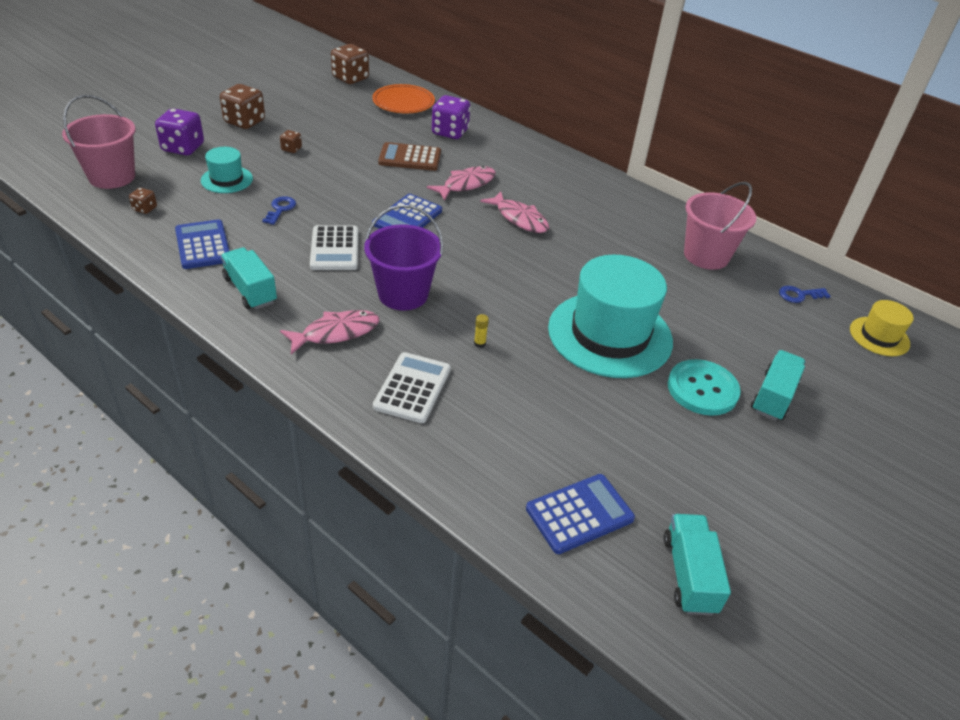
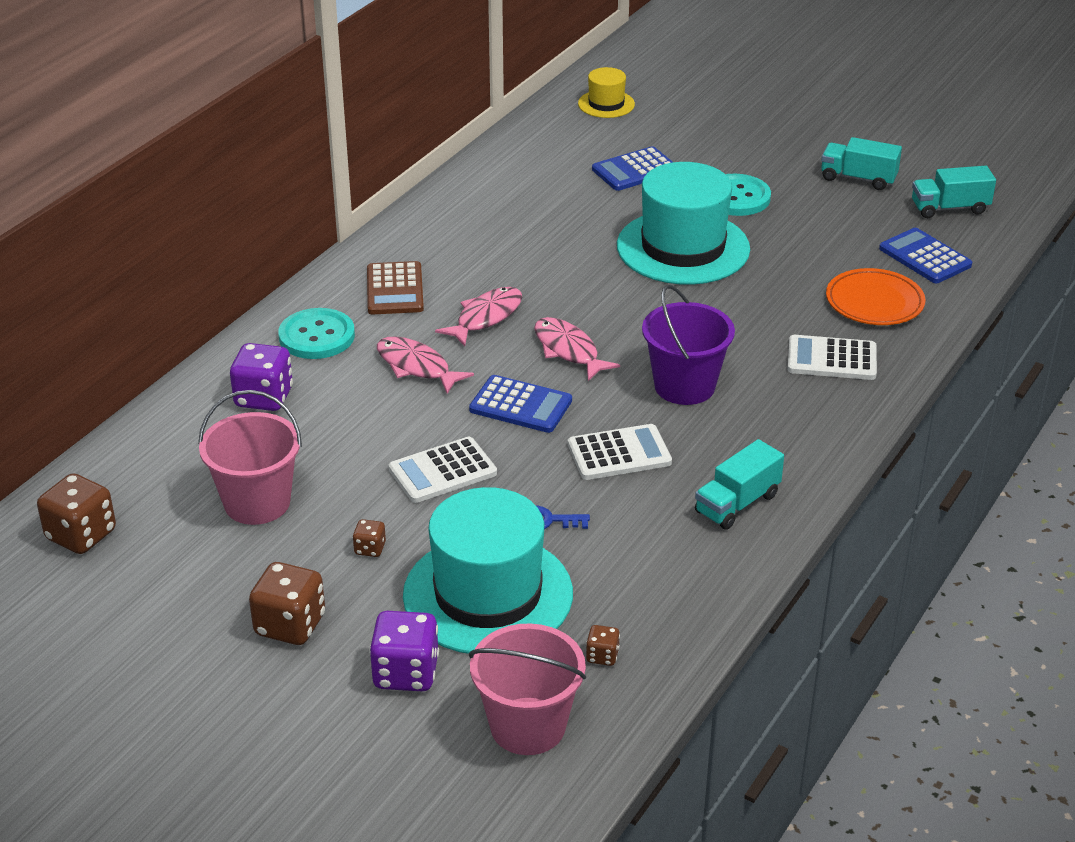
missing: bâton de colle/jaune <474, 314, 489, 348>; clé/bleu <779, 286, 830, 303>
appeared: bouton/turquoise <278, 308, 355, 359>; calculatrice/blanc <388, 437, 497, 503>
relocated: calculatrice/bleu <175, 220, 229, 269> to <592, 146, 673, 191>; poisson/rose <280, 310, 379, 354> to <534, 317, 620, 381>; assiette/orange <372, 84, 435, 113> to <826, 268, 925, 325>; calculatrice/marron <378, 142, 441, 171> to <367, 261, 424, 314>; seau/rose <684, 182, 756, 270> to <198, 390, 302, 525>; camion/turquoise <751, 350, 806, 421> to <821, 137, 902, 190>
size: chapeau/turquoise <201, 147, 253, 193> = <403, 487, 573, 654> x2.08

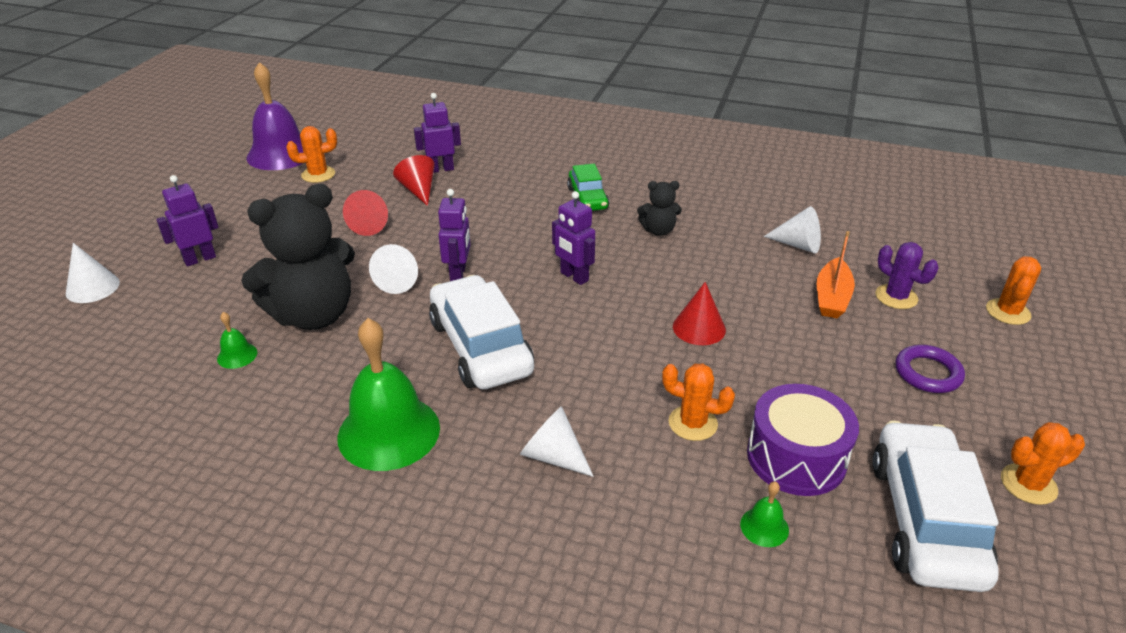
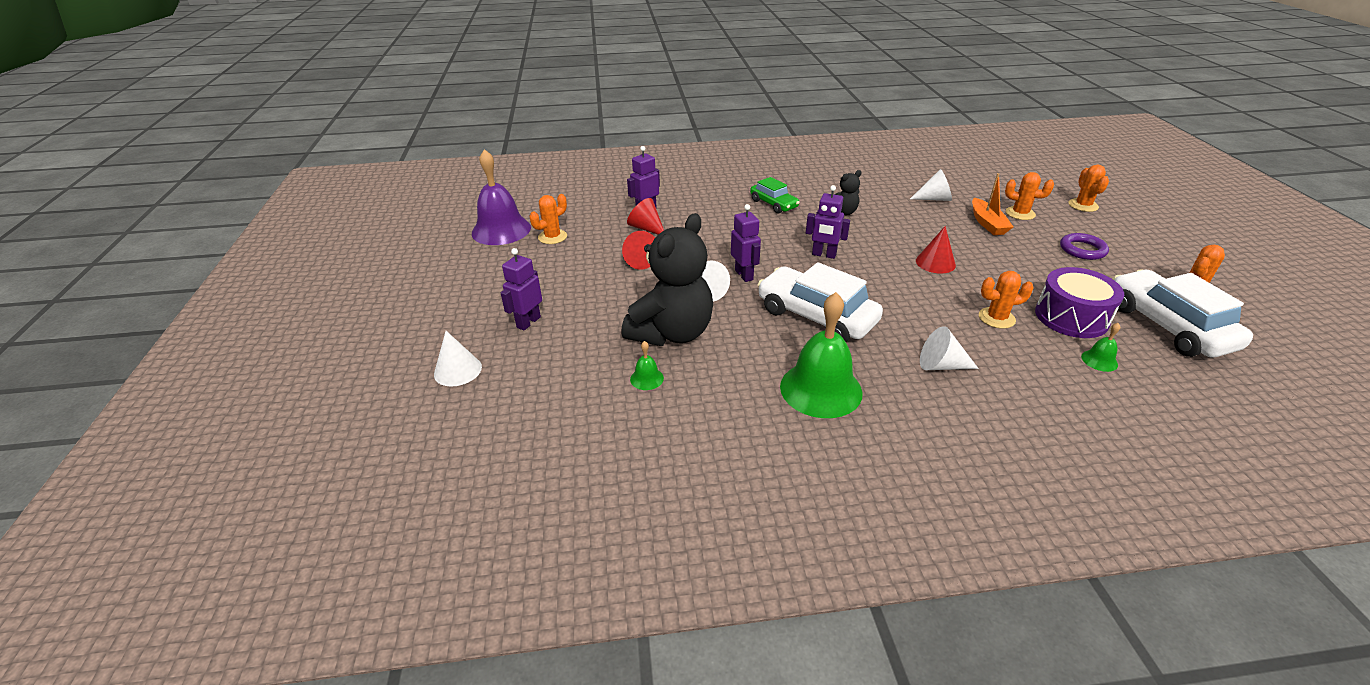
colour: cactus/violet <875, 242, 938, 309> to cactus/orange <1005, 172, 1054, 220>

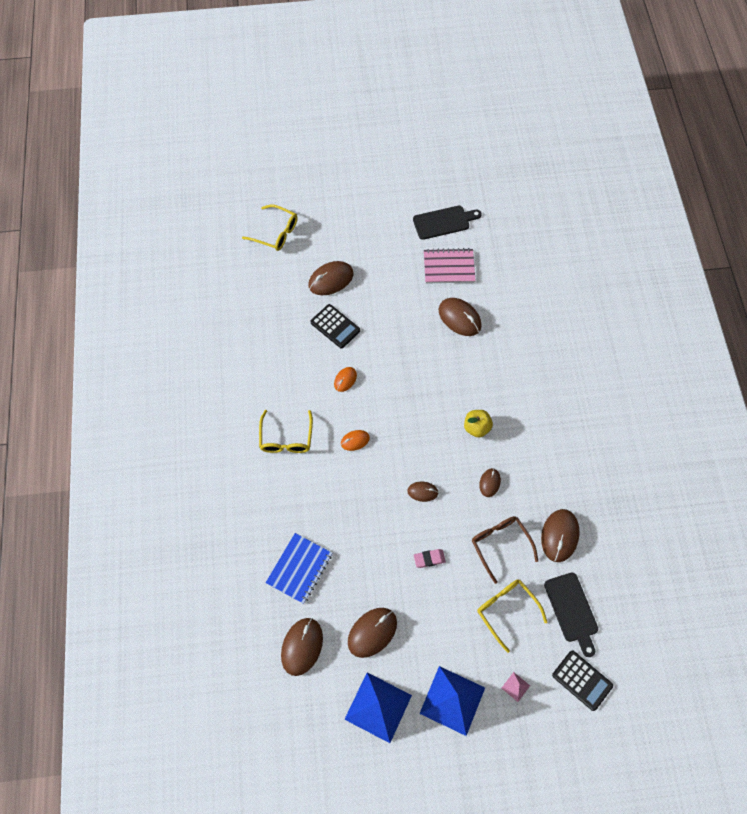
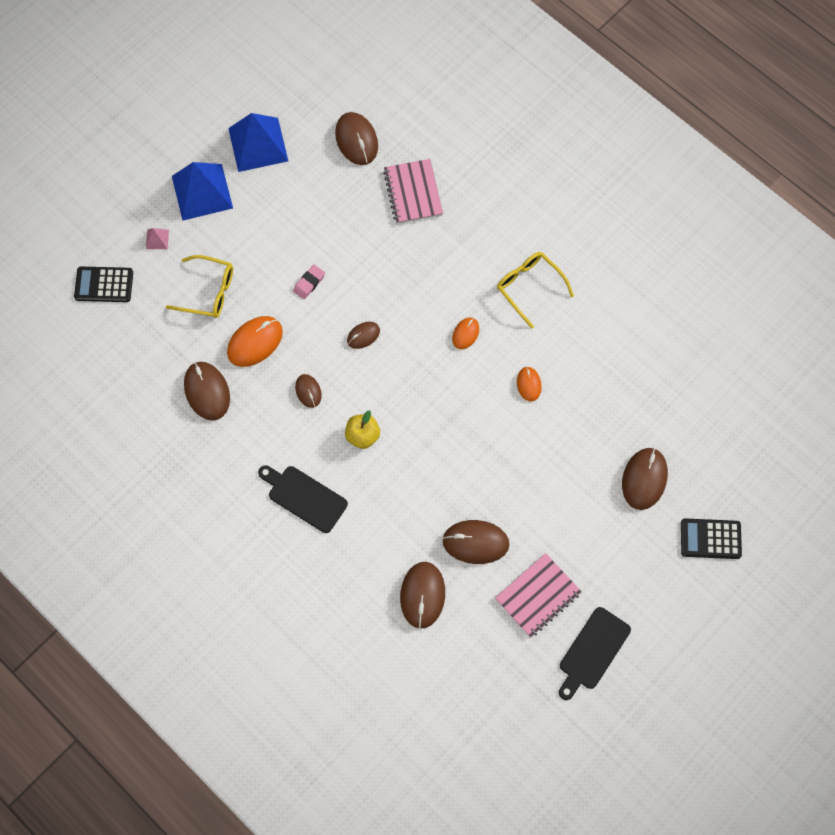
missing: lunettes/jaune <242, 204, 298, 251>
relocated: calculatrice/noir <310, 304, 360, 348> to <681, 518, 742, 559>; souris/marron <348, 608, 397, 658> to <400, 562, 445, 629>; planche à découper/noir <544, 572, 598, 657> to <258, 465, 348, 533>
exchanged: lunettes/marron <472, 516, 538, 584> to souris/orange <227, 316, 283, 367>
colour: carnet/bleu <266, 533, 332, 604> to carnet/rose <383, 159, 443, 224>

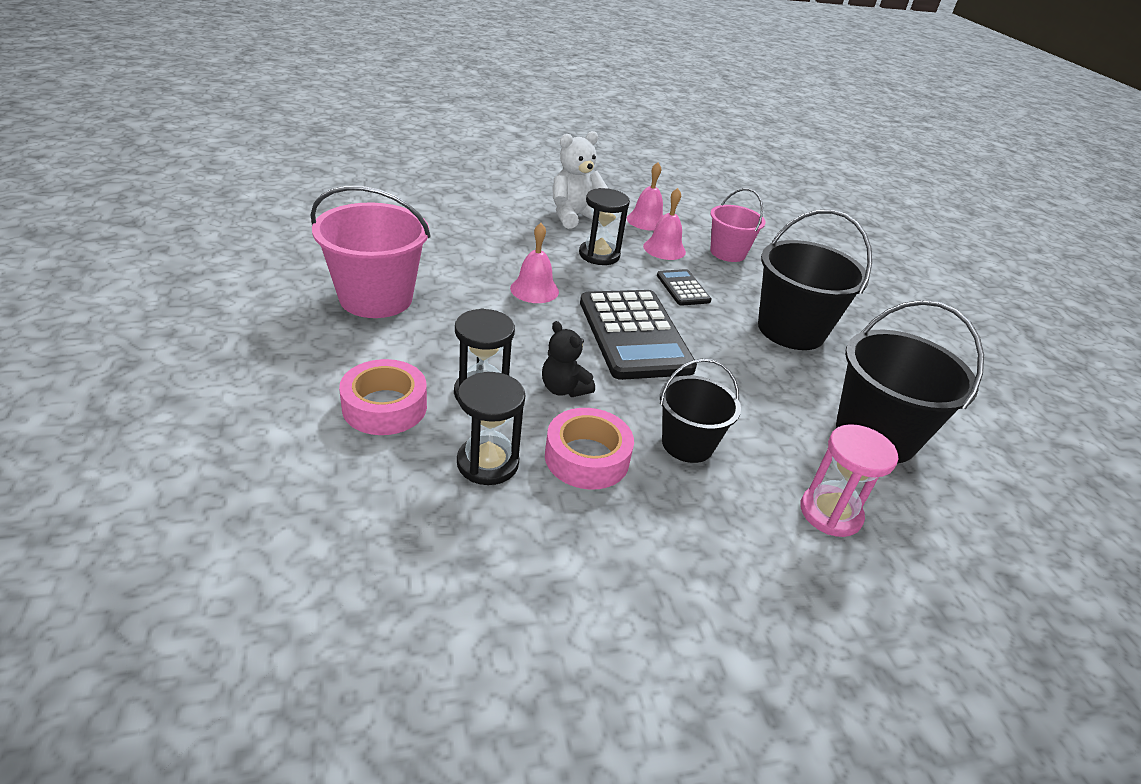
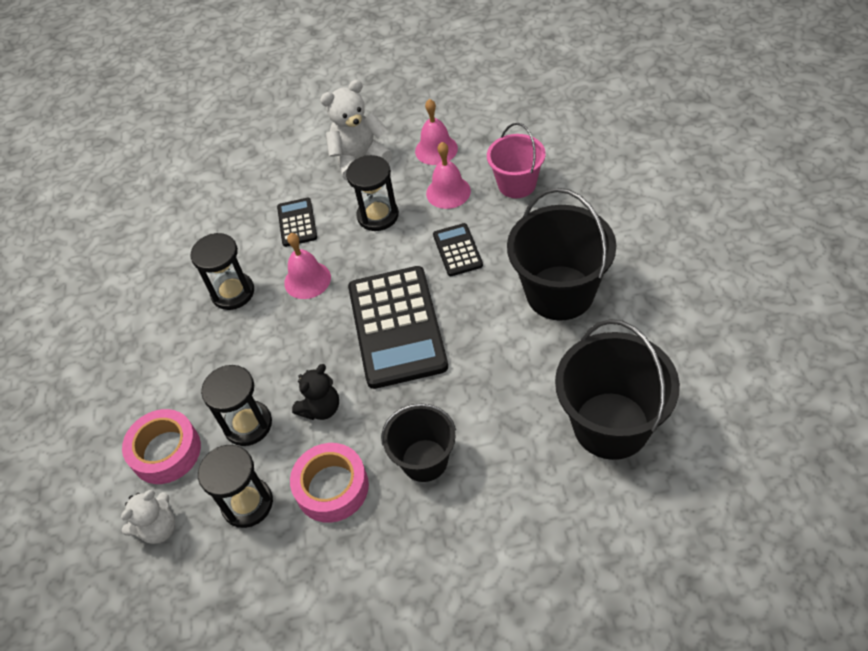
missing: seau/rose <310, 186, 431, 318>; sablier/rose <800, 424, 898, 537>
appeared: ours en peluche/blanc <121, 490, 175, 544>; sablier/noir <191, 233, 254, 310>; calculatrice/noir <277, 198, 317, 247>
spun: ours en peluche/noir <542, 321, 595, 397> = <292, 364, 339, 420> 105 degrees counterclockwise

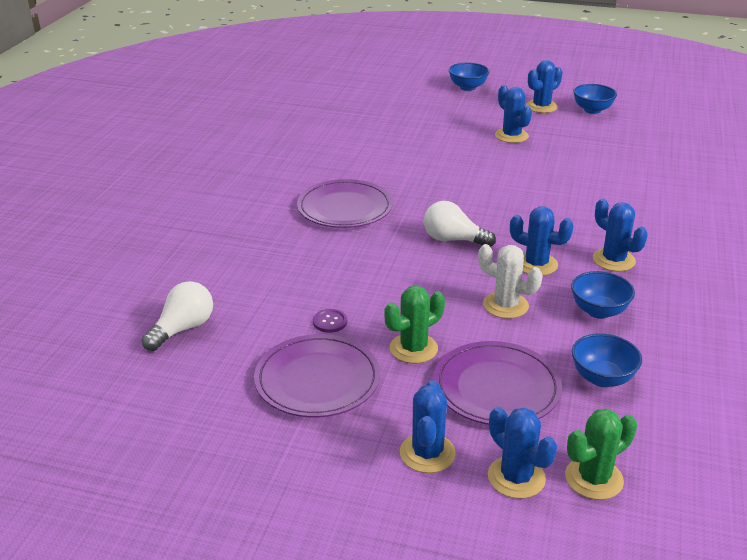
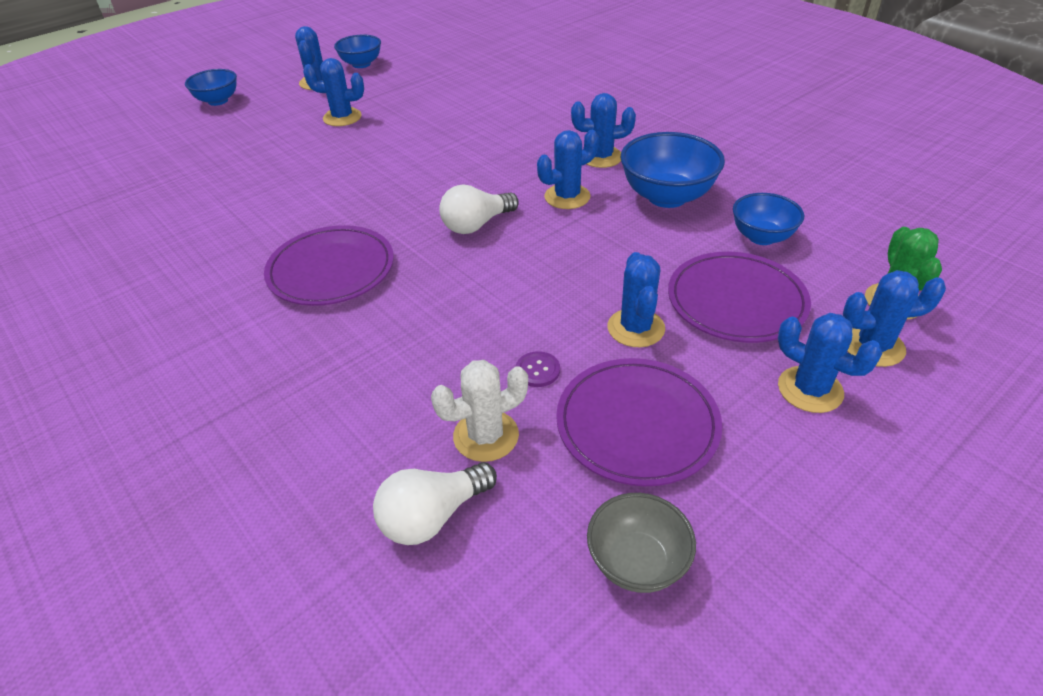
appeared: bol/gris <587, 493, 696, 593>
relocated: cactus/blanc <478, 244, 543, 319> to <431, 360, 528, 462>
colour: cactus/vert <384, 286, 445, 364> to cactus/bleu <608, 252, 665, 347>
spun: ampoule/blanc <142, 281, 213, 351> = <373, 462, 497, 545> 105 degrees counterclockwise
size: bol/bleu <571, 271, 635, 319> = <621, 132, 725, 208> x1.58

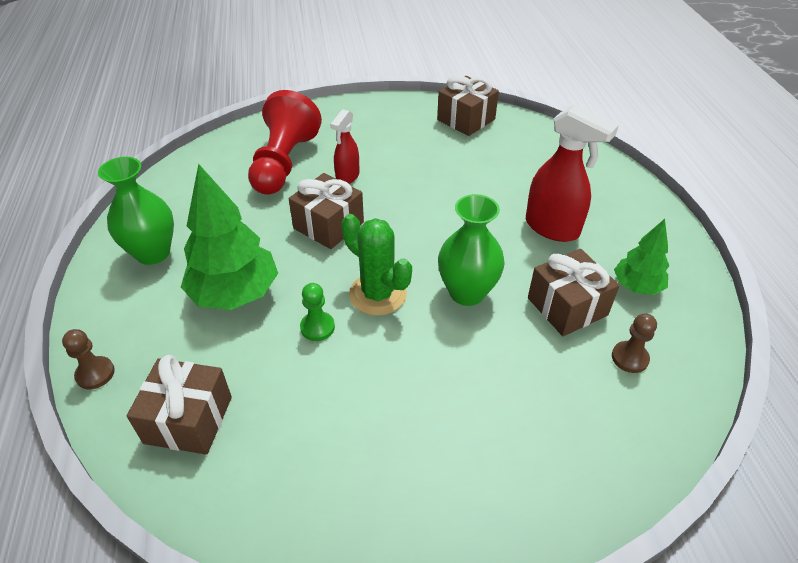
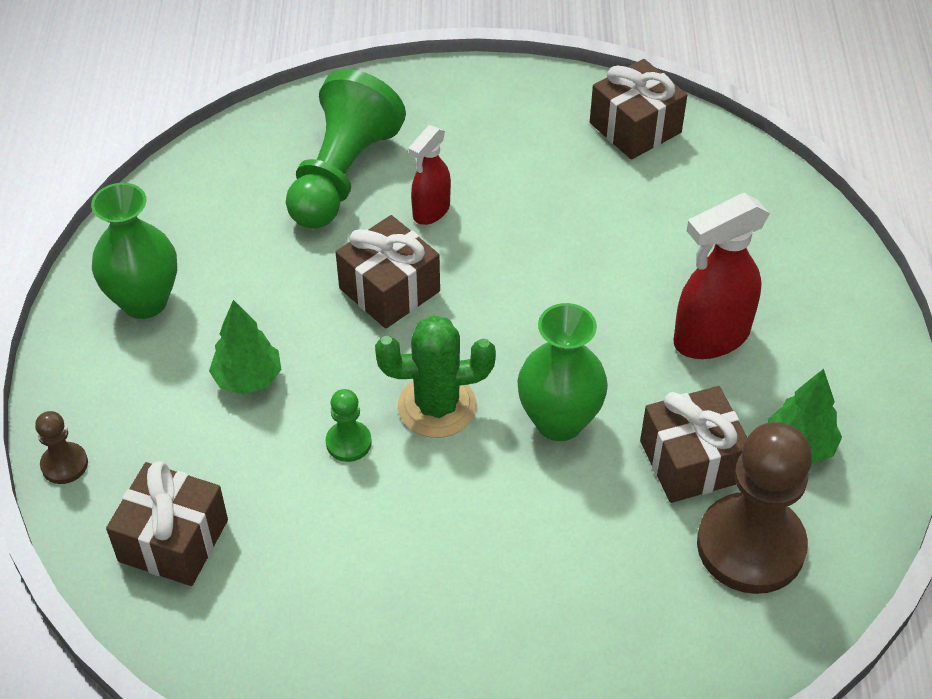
colour: pion/rouge <248, 90, 322, 195> to pion/vert <286, 69, 406, 229>
spun: cactus/vert <341, 214, 412, 316> = <375, 315, 496, 438> 60 degrees counterclockwise; vaporisateur/rouge <526, 104, 619, 242> = <673, 193, 770, 359> 105 degrees clockwise
size: arbre/vert <181, 164, 278, 310> = <209, 300, 282, 395> x0.57; pion/marron <612, 313, 657, 373> = <697, 422, 812, 594> x2.24

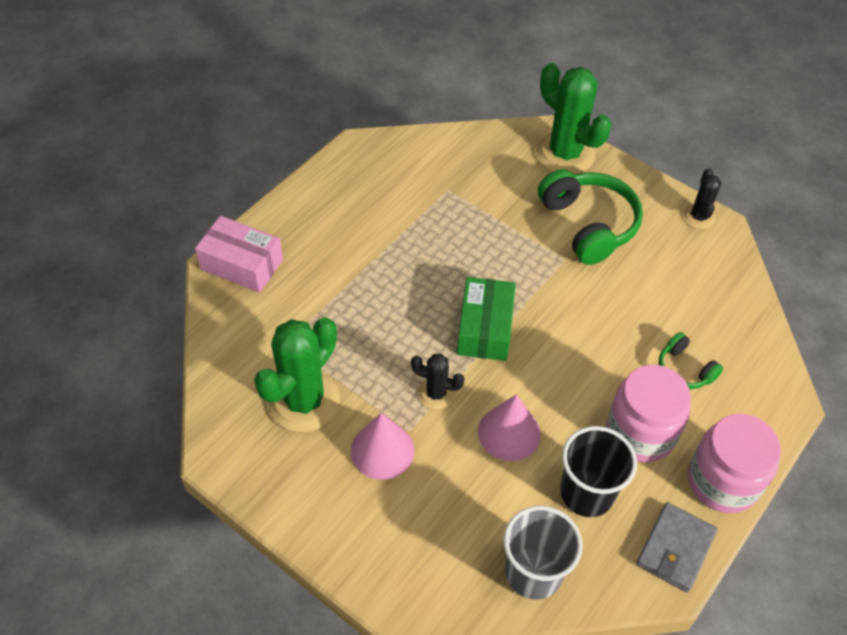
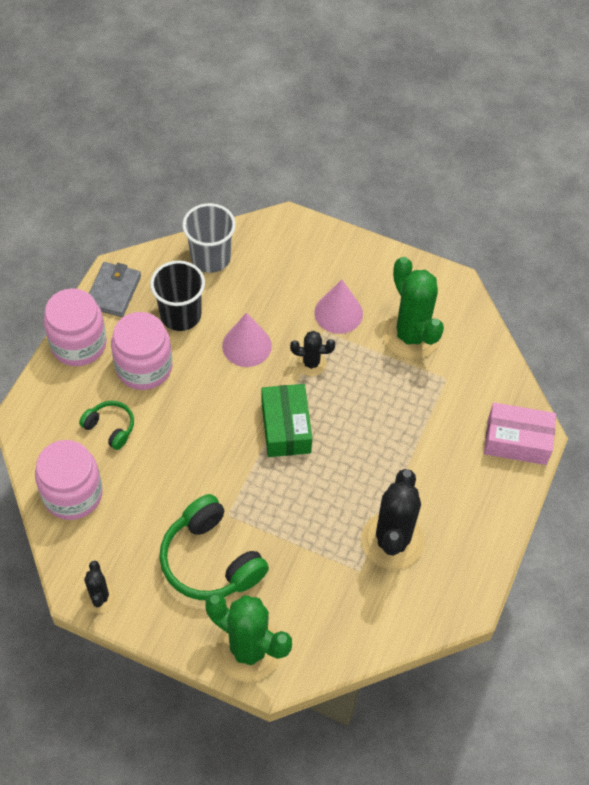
appeared: bocal/rose <35, 440, 103, 520>; cactus/noir <361, 469, 424, 570>
spun: cactus/vert <254, 317, 340, 432> = <383, 257, 444, 360> 45 degrees counterclockwise

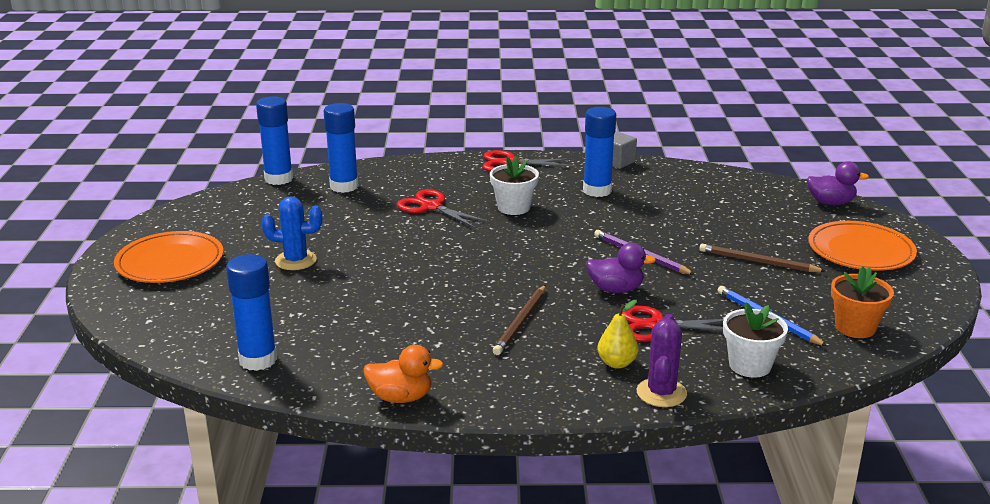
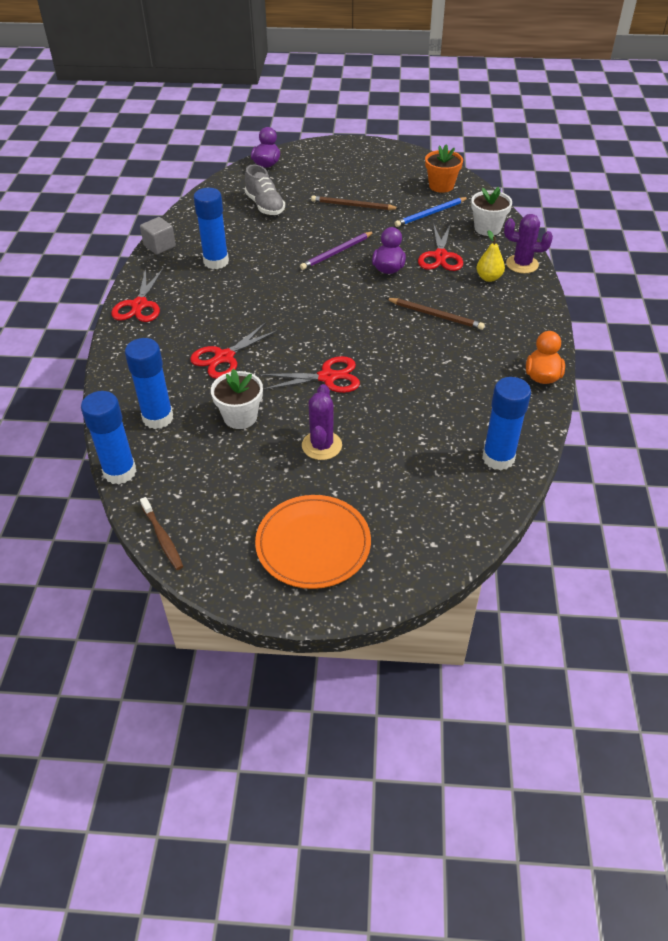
missing: assiette/orange <808, 221, 917, 271>
appeared: brosse à dents/marron <140, 497, 183, 570>; chaussure/gris <245, 164, 285, 215>; ciseaux/rouge <260, 356, 360, 393>
relocated: pot de fleurs/blanc <490, 156, 539, 215> to <211, 369, 263, 429>
colour: cactus/bleu <261, 196, 323, 270> to cactus/violet <302, 384, 342, 460>
spun: crayon/marron <699, 244, 825, 272> = <311, 196, 400, 210> 75 degrees clockwise

